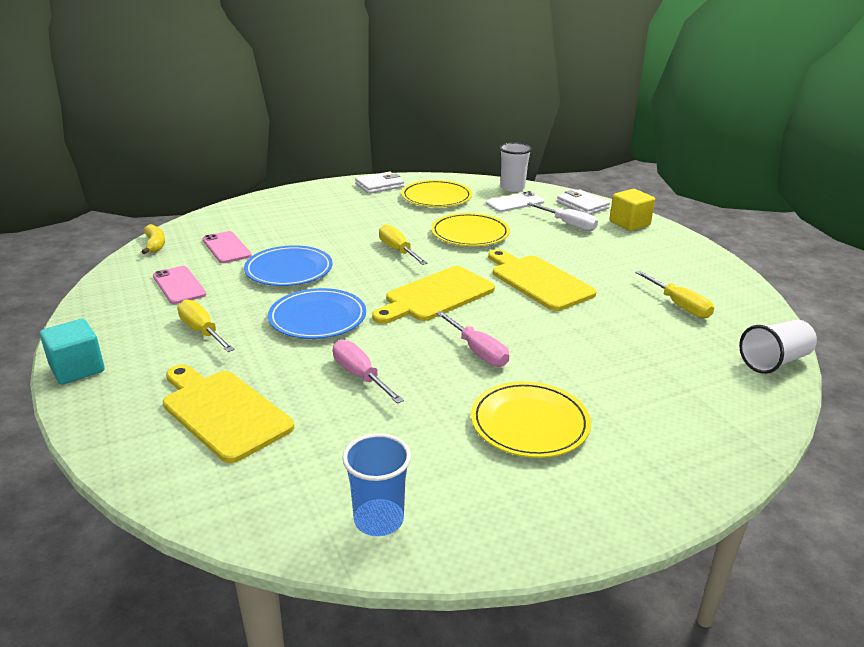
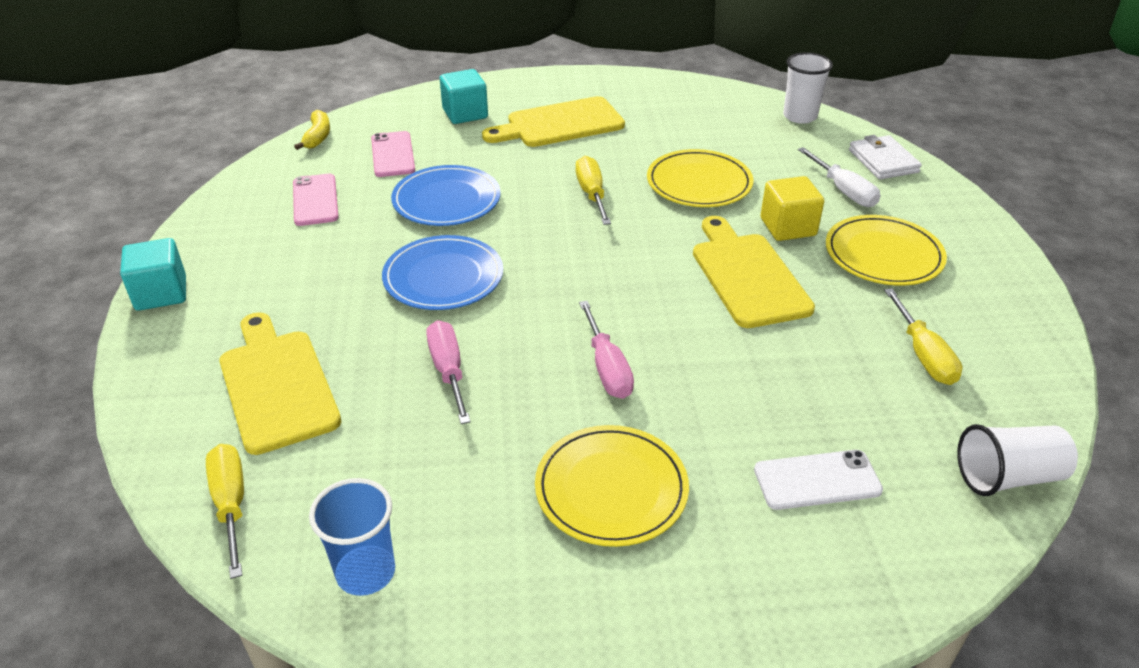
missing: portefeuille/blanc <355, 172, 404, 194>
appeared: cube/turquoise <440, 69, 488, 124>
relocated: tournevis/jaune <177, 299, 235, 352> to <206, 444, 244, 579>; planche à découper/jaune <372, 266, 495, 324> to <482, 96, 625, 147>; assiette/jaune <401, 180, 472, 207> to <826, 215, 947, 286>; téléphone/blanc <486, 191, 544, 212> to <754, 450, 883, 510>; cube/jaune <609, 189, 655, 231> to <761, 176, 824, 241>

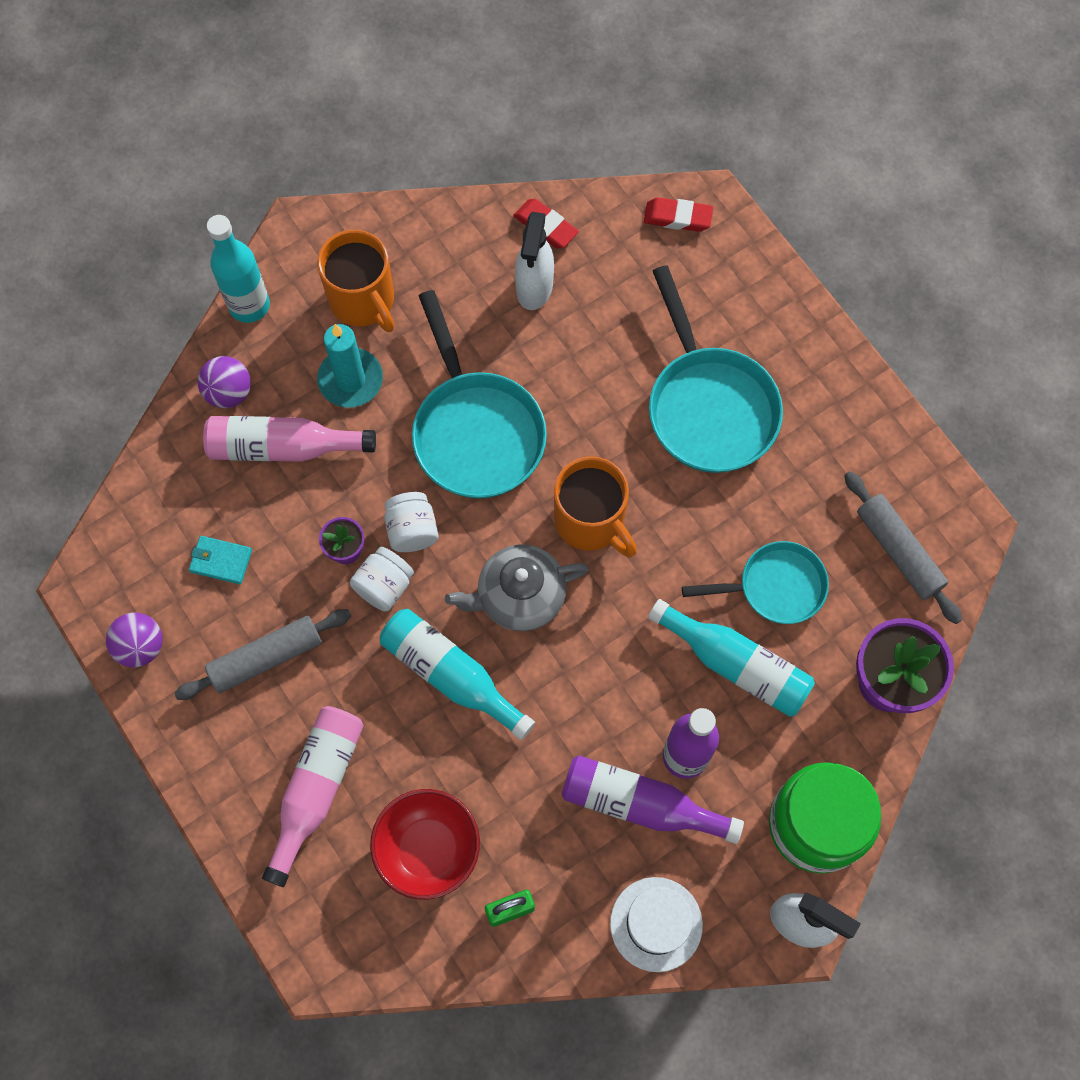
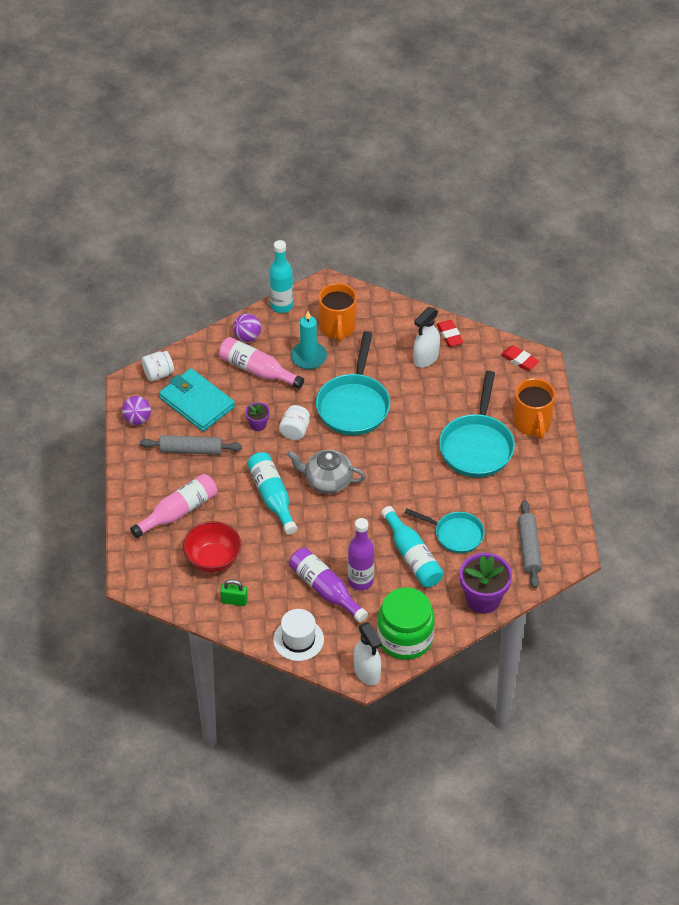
relocated: bocal/blanc <350, 547, 414, 611> to <142, 351, 174, 382>; tasse/orange <554, 456, 637, 557> to <513, 378, 555, 439>
size: portefeuille/turquoise <189, 536, 252, 584> = <159, 368, 235, 431> x2.18

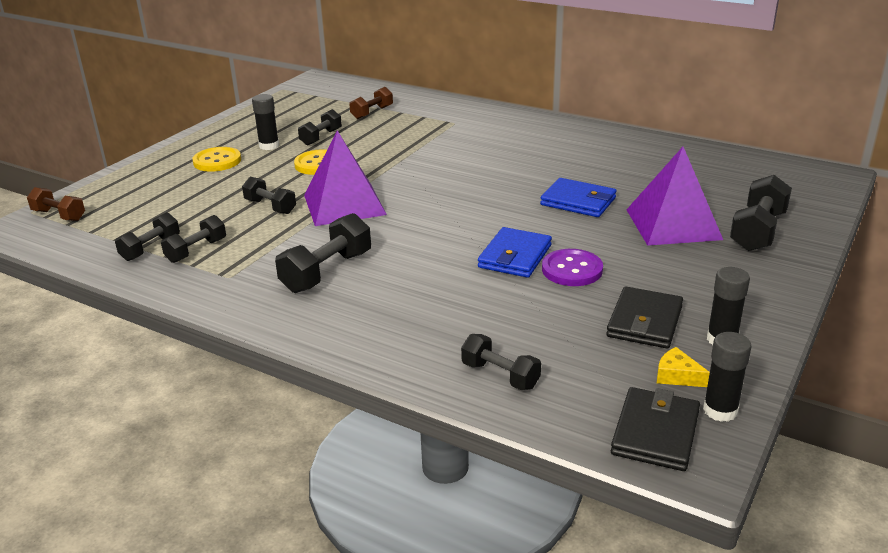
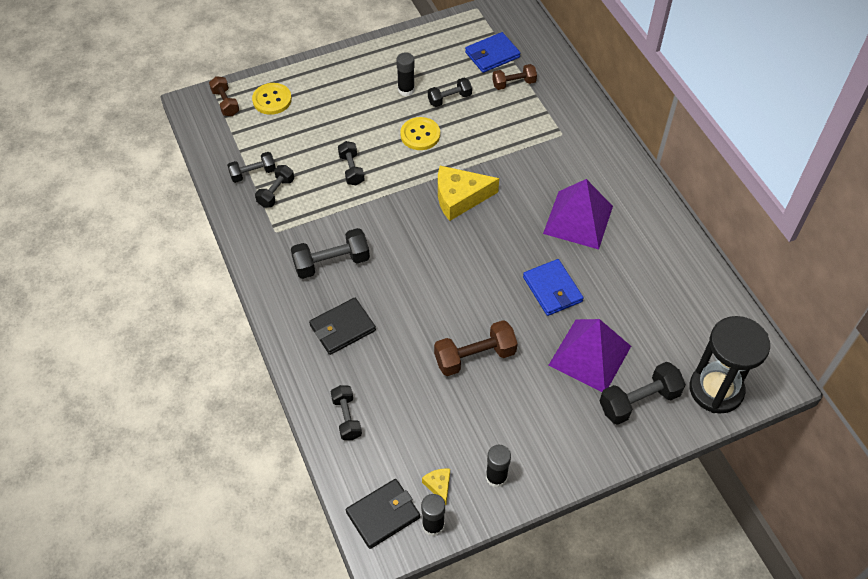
appeared: fromage/jaune <438, 166, 499, 221>; sablier/noir <690, 316, 770, 414>
relocated: bouton/jaune <192, 147, 241, 172> to <252, 83, 292, 115>; pyramide/violet <304, 131, 387, 226> to <543, 179, 613, 249>; portefeuille/bleu <478, 227, 552, 278> to <465, 32, 520, 73>; portefeuille/noir <606, 287, 683, 348> to <309, 298, 376, 355>
exchanged: bouton/violet <542, 249, 603, 286> to haltère/marron <434, 320, 518, 376>
spun: haltère/noir <161, 215, 226, 263> = <255, 165, 294, 208> 45 degrees counterclockwise

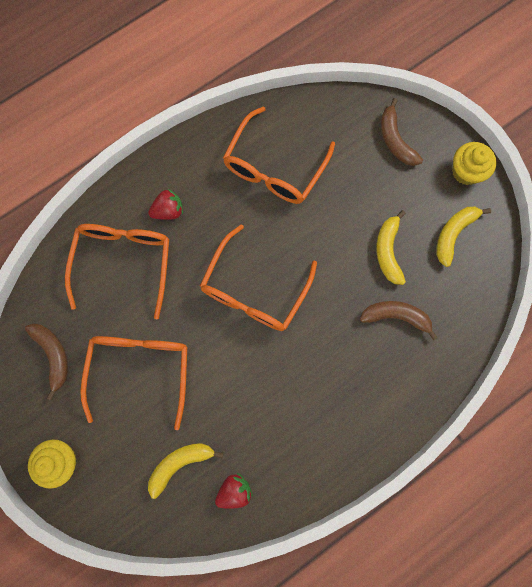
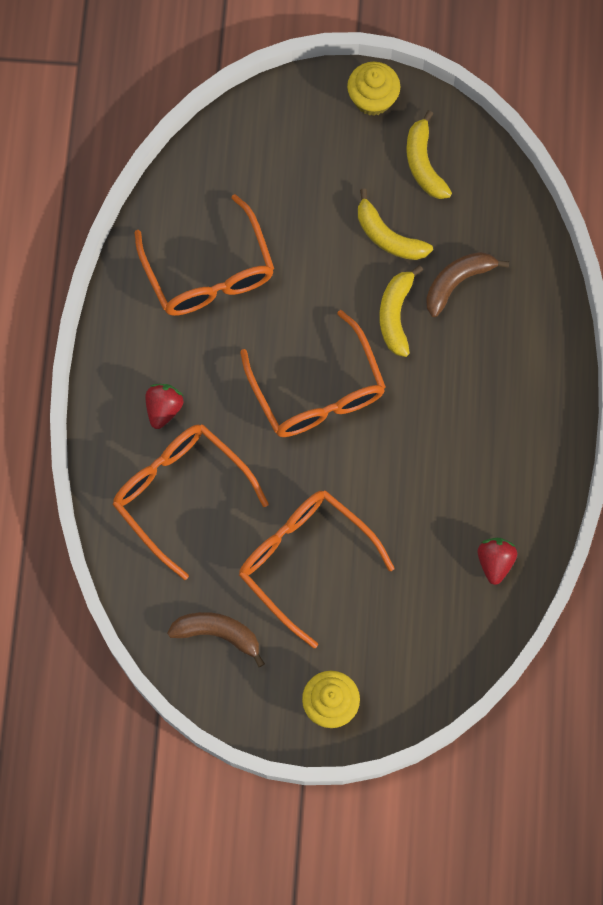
missing: banane/marron <381, 98, 423, 166>
relocated: banane/jaune <148, 443, 224, 499> to <379, 265, 423, 357>

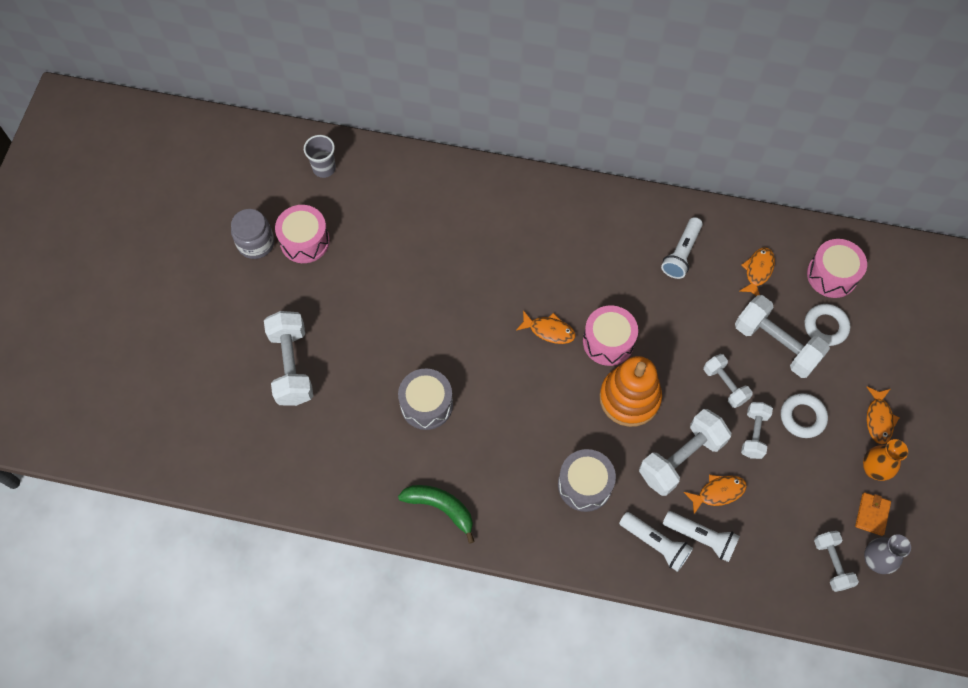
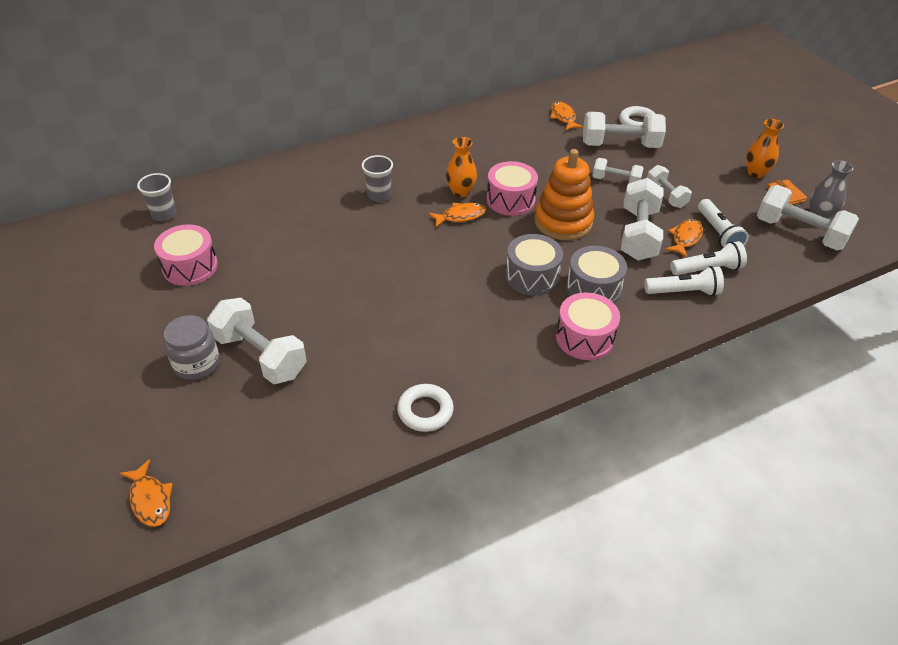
missing: banane/vert <398, 485, 475, 544>
appeared: gobelet/gris <362, 155, 393, 202>; vase/orange <446, 137, 477, 197>
relocated: bocal/gris <231, 209, 274, 259> to <164, 315, 220, 380>; tambour/gris <398, 369, 453, 430> to <505, 234, 563, 296>; lampe de poche/blanc <661, 217, 703, 279> to <698, 199, 749, 248>; anneau/blanc <781, 393, 828, 438> to <397, 384, 454, 432>; tambour/rose <807, 239, 867, 298> to <556, 293, 620, 360>; poisson/orange <867, 387, 899, 444> to <119, 459, 173, 527>
size: haltère/blanc <814, 531, 859, 592> = <757, 185, 859, 250> x1.71

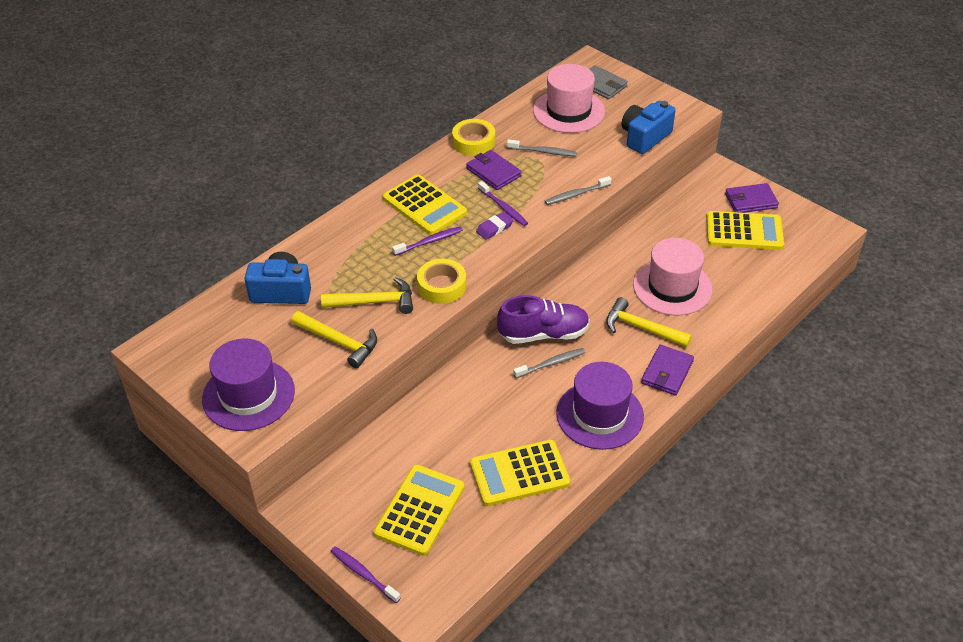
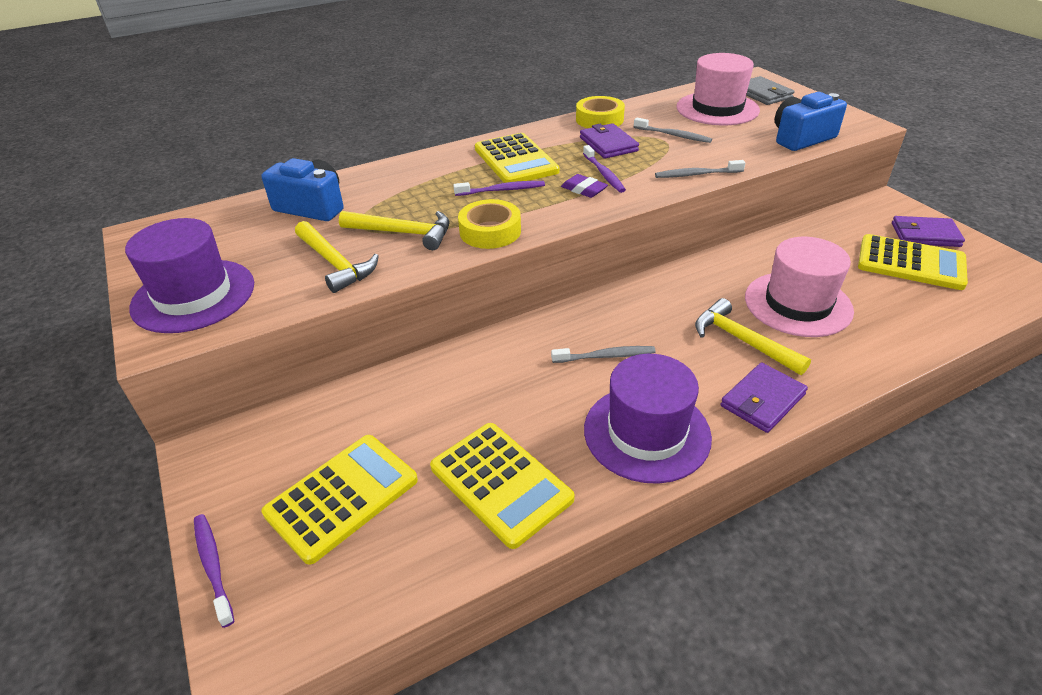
missing: chaussure/violet <497, 295, 590, 344>
spun: calculatrice/jaune <470, 440, 570, 506> = <430, 423, 575, 549> 135 degrees counterclockwise; gomme/violet <476, 212, 514, 240> = <561, 174, 608, 198> 60 degrees clockwise

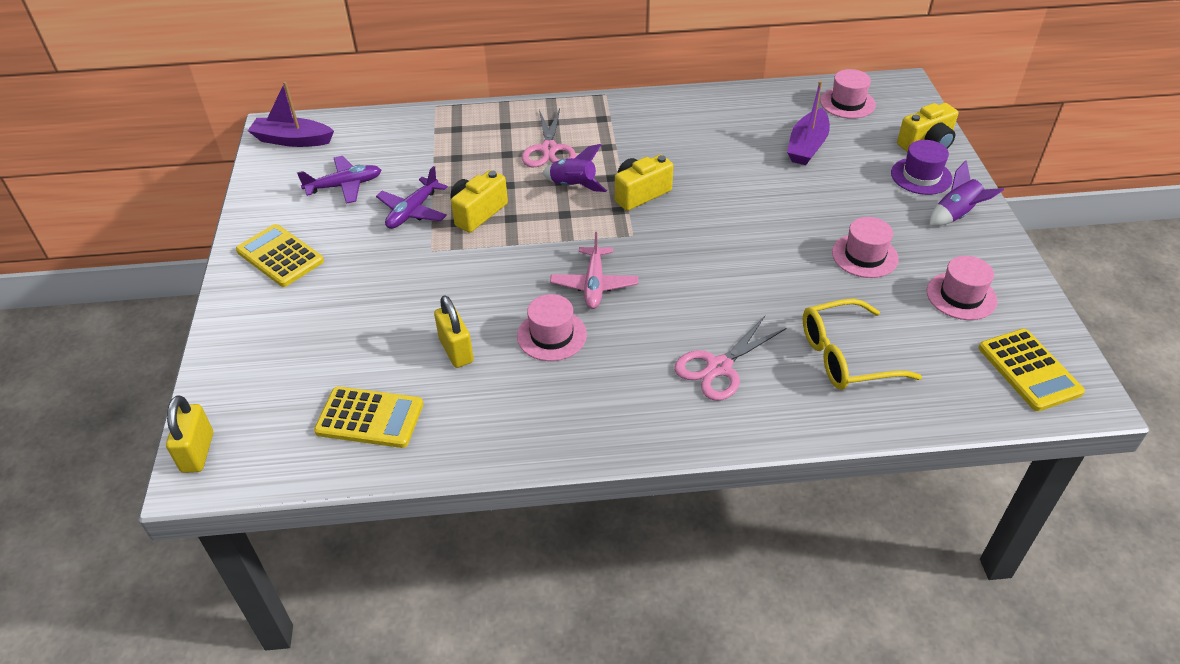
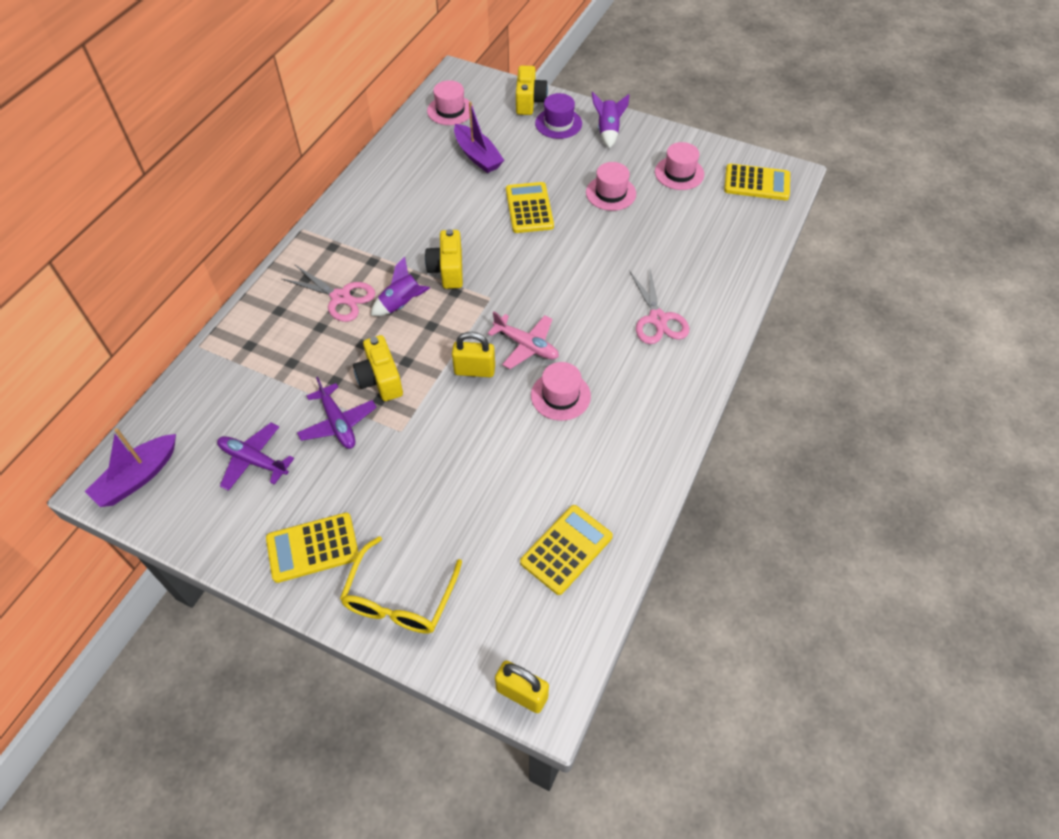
appeared: calculatrice/jaune <506, 182, 554, 233>
relocated: cadenas/jaune <434, 295, 474, 368> to <452, 332, 495, 377>; lunettes/jaune <803, 299, 922, 390> to <340, 536, 462, 634>
spun: avion/violet <297, 156, 381, 204> = <217, 423, 294, 491> 75 degrees counterclockwise

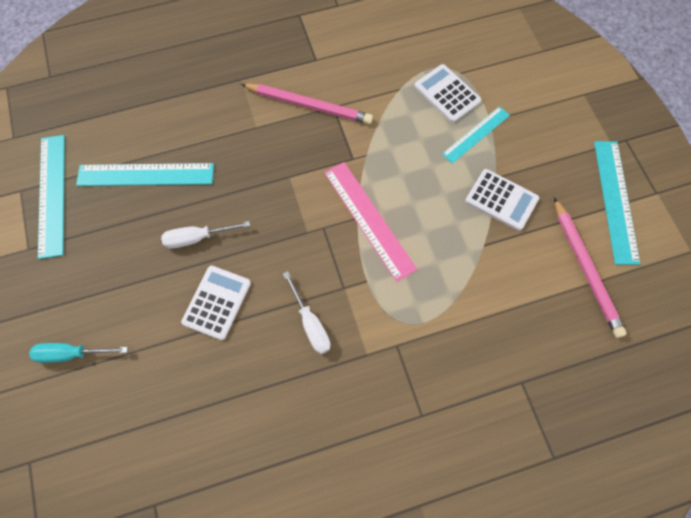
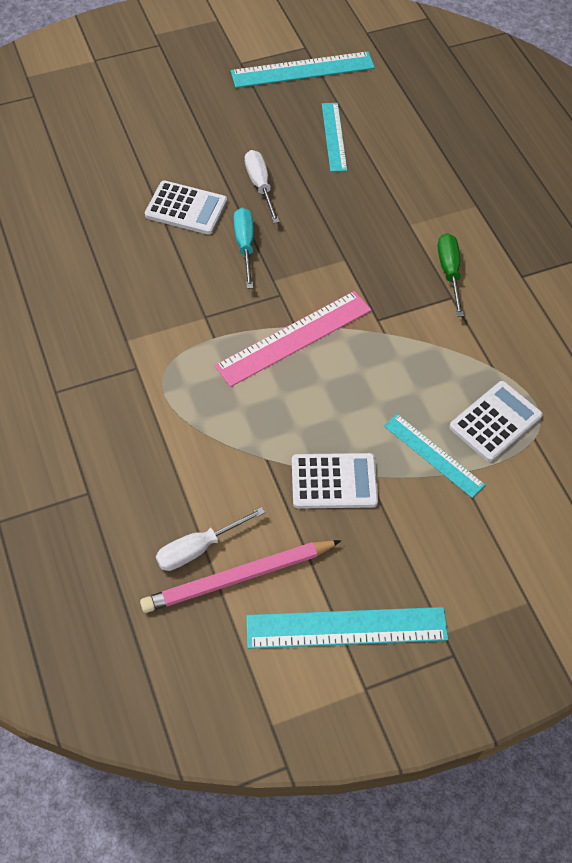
relocated: tournevis/turquoise <29, 343, 128, 363> to <234, 208, 254, 289>; tournevis/blanc <283, 271, 330, 354> to <156, 507, 265, 571>
exchanged: crayon/rose <241, 84, 373, 124> to tournevis/vert <438, 233, 464, 317>
spun: calculatrice/blanc <465, 169, 539, 231> = <292, 453, 378, 509> 120 degrees counterclockwise
size: règle/turquoise <76, 163, 214, 186> = <322, 103, 347, 172> x0.64

